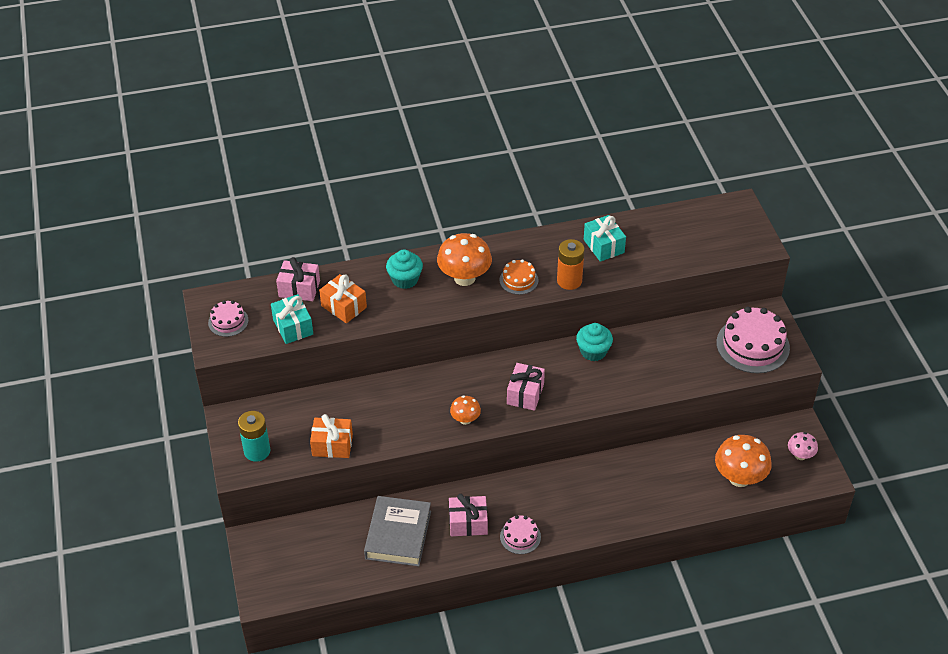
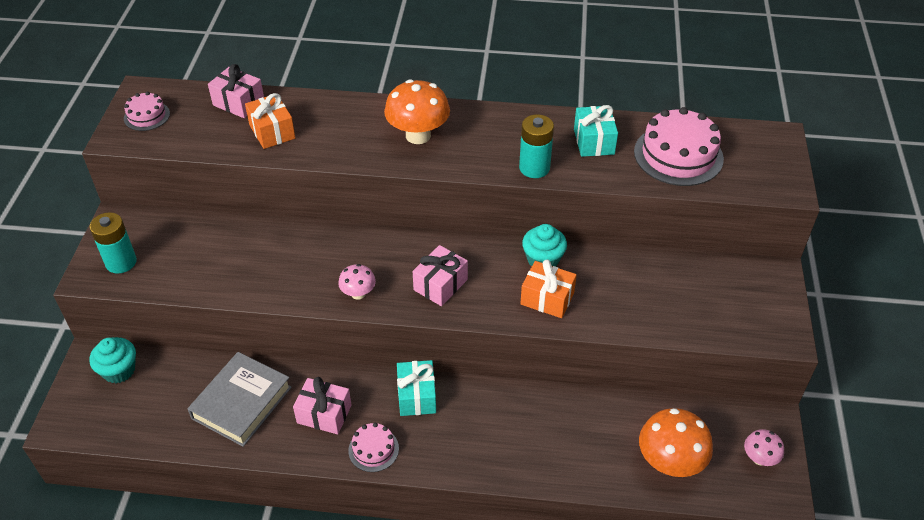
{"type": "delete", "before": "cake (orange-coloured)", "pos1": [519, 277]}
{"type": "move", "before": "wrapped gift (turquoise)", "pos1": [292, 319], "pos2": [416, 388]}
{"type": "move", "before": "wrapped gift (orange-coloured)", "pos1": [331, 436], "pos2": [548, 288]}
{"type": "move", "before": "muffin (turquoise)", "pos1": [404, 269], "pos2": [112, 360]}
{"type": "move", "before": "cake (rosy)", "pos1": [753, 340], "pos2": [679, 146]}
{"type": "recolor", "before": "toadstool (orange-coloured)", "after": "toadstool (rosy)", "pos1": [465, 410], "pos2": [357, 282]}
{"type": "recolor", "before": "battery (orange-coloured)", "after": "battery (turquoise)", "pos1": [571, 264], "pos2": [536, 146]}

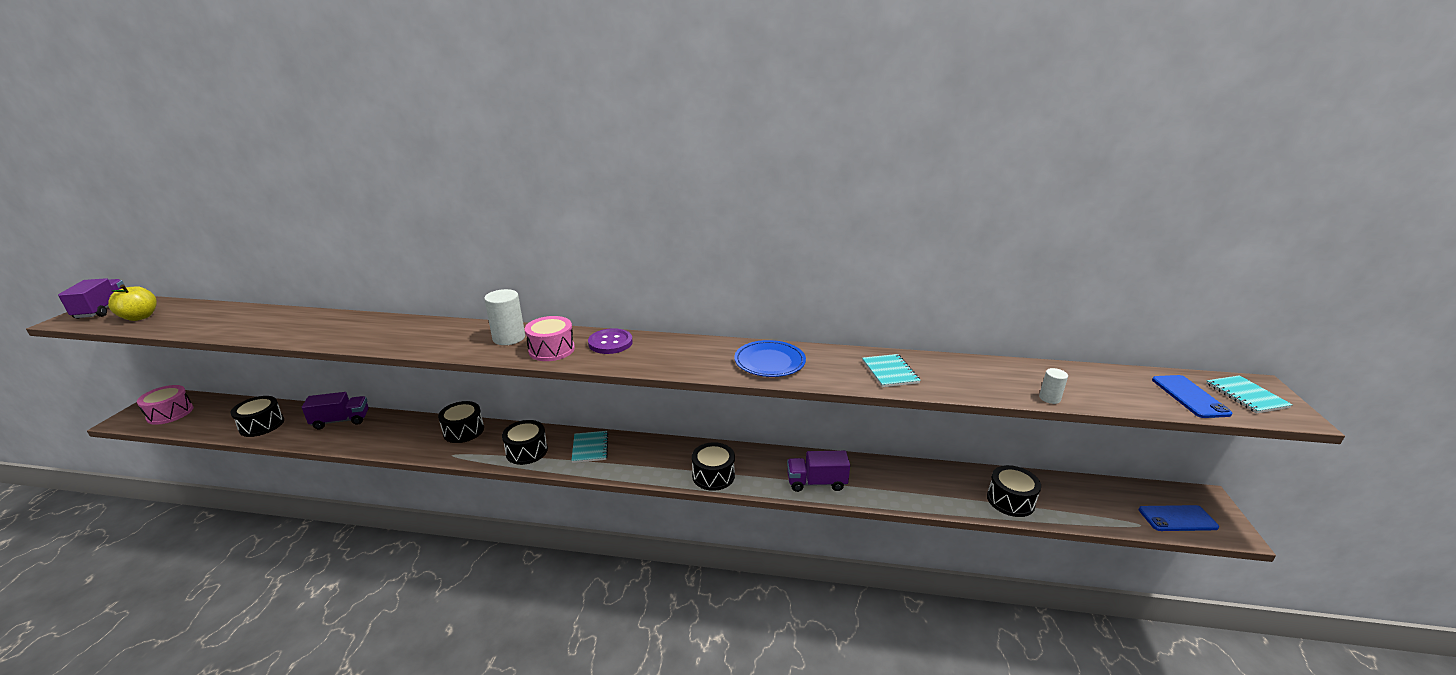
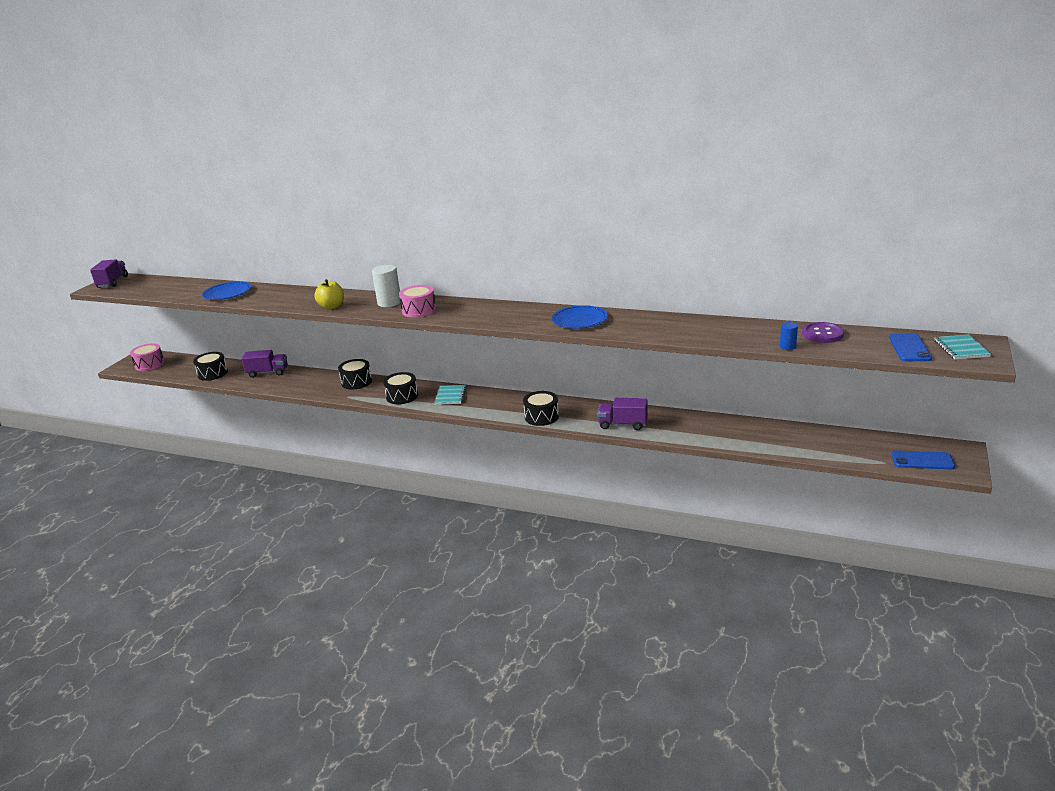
{"type": "delete", "before": "notepad (turquoise)", "pos1": [891, 370]}
{"type": "delete", "before": "snare drum (black)", "pos1": [1014, 491]}
{"type": "insert", "after": "dinner plate (cobalt)", "pos2": [226, 290]}
{"type": "move", "before": "toy apple (yellow)", "pos1": [132, 303], "pos2": [329, 294]}
{"type": "move", "before": "sewing button (royal purple)", "pos1": [610, 341], "pos2": [823, 332]}
{"type": "recolor", "before": "cylinder shape (pure white)", "after": "cylinder shape (cobalt)", "pos1": [1053, 386], "pos2": [789, 336]}

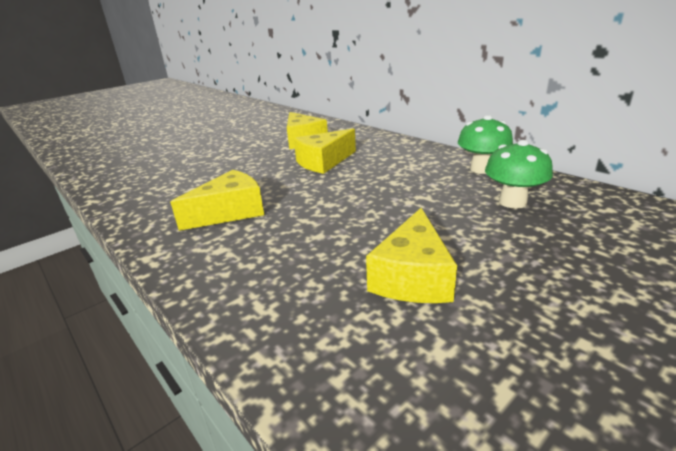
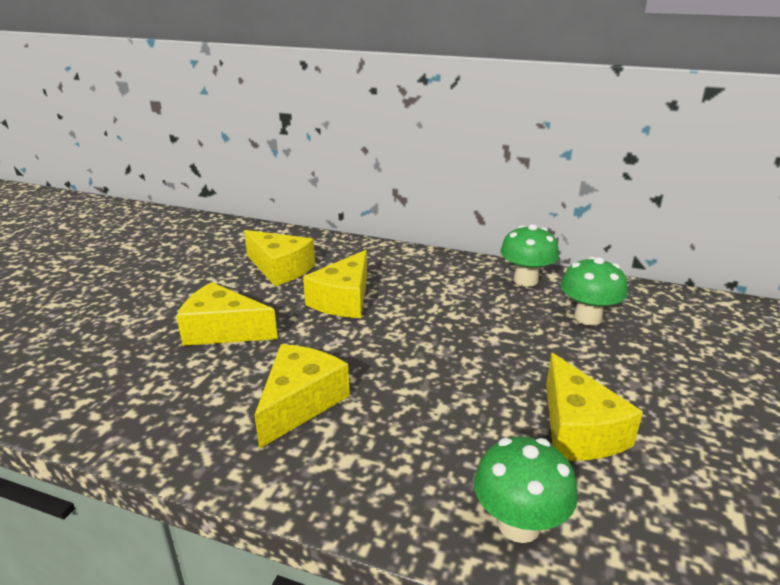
{"type": "insert", "after": "piece of cheese (yellow)", "pos2": [227, 314]}
{"type": "insert", "after": "toadstool (green)", "pos2": [526, 490]}

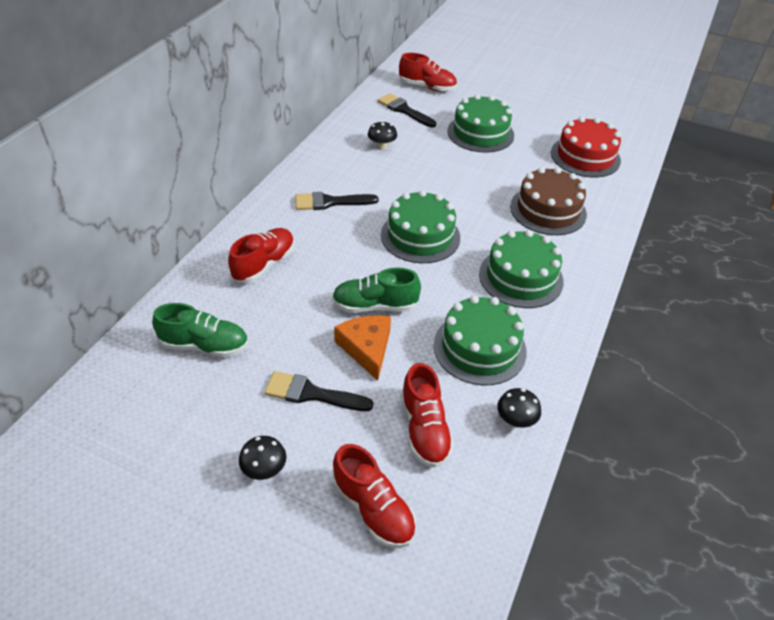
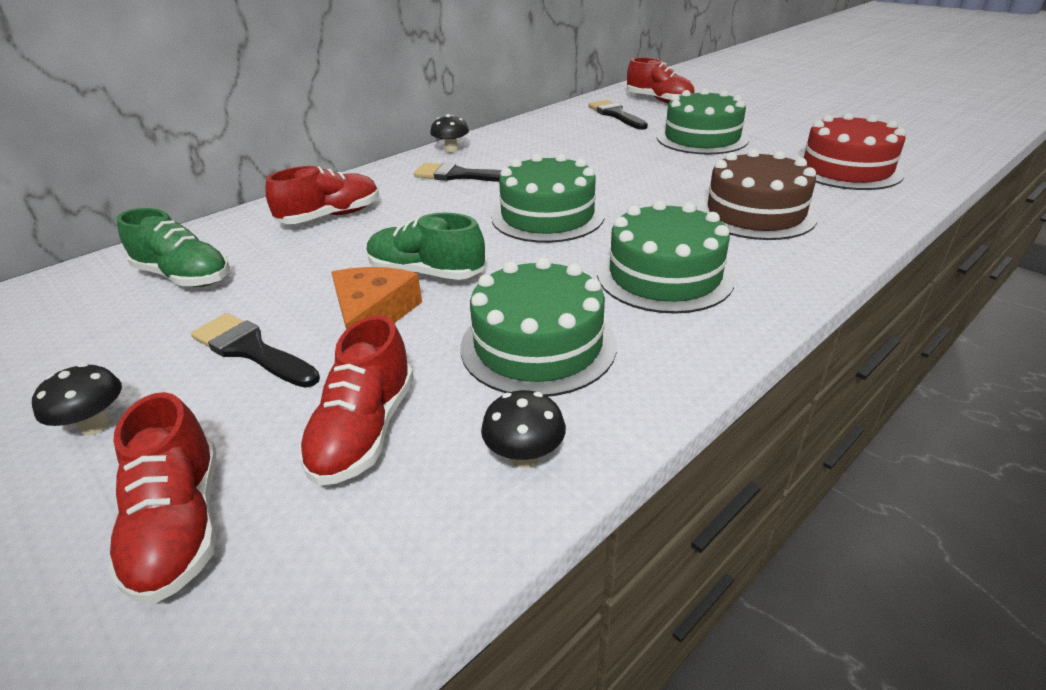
{"type": "move", "before": "toadstool (black)", "pos1": [382, 135], "pos2": [449, 133]}

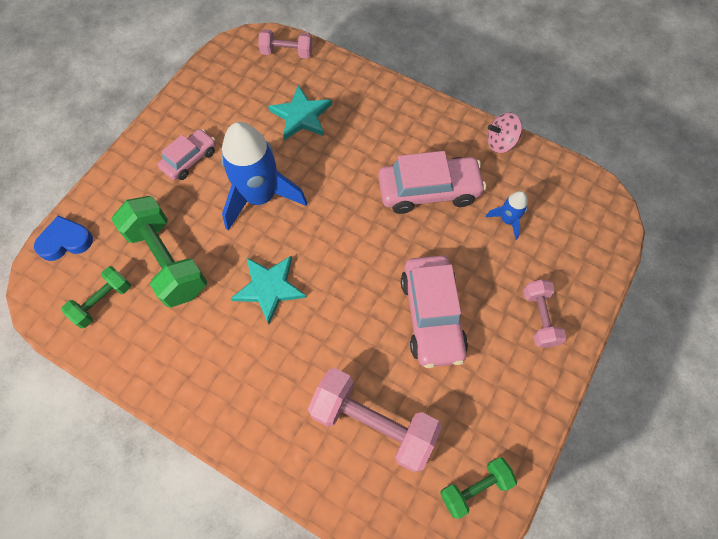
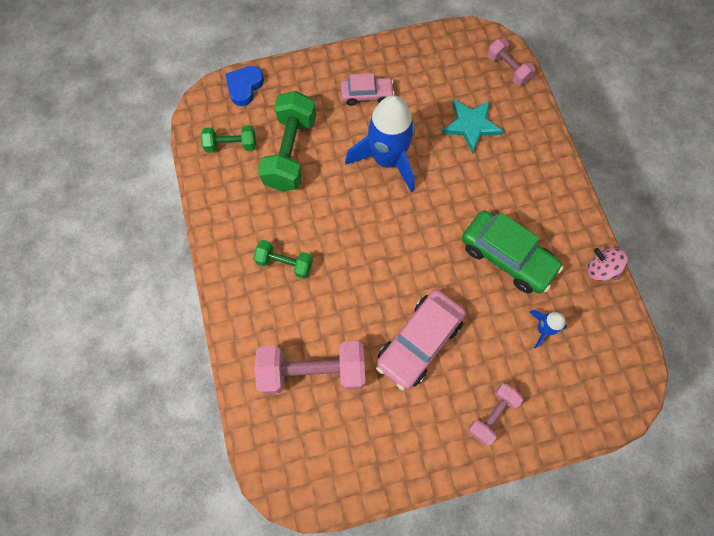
{"type": "delete", "before": "star (turquoise)", "pos1": [268, 290]}
{"type": "move", "before": "hand weight (green)", "pos1": [478, 488], "pos2": [283, 259]}
{"type": "recolor", "before": "automobile (rosy)", "after": "automobile (green)", "pos1": [432, 182], "pos2": [512, 251]}
{"type": "rotate", "before": "love heart (cobalt)", "pos1": [63, 238], "pos2": [244, 86], "turn": -90}
{"type": "rotate", "before": "hand weight (rosy)", "pos1": [375, 420], "pos2": [309, 367], "turn": -75}

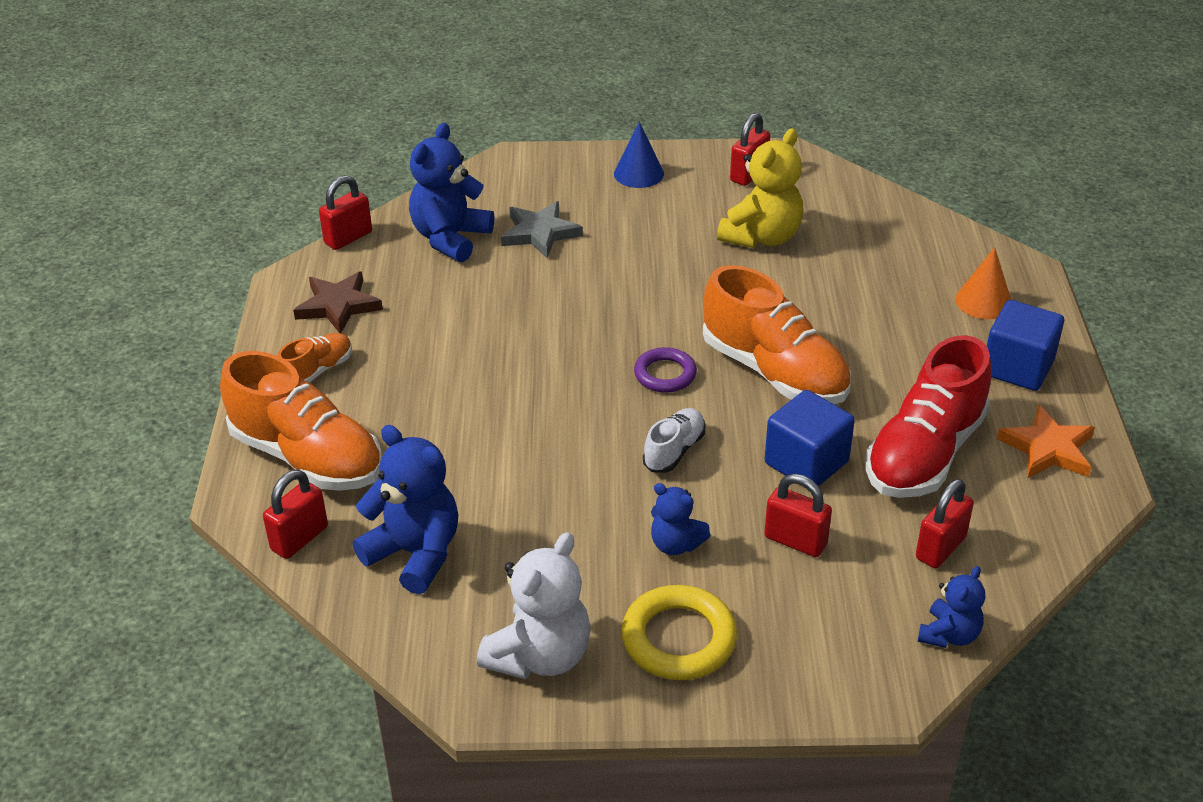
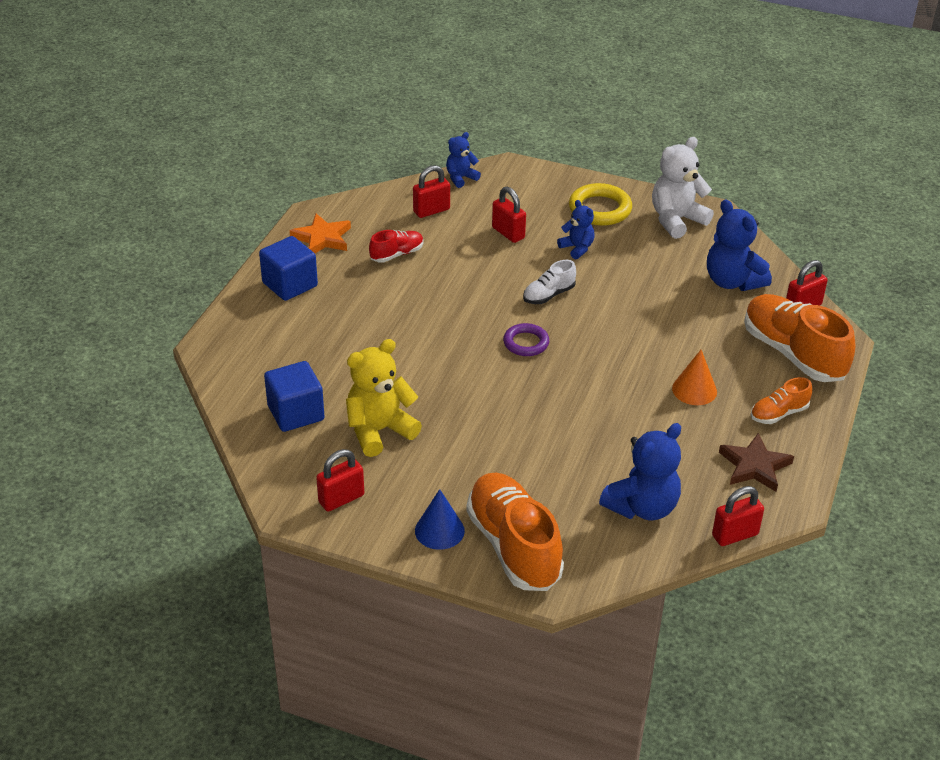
{"type": "delete", "before": "star (gray)", "pos1": [542, 229]}
{"type": "move", "before": "sneaker (orange-coloured)", "pos1": [777, 334], "pos2": [515, 532]}
{"type": "move", "before": "cube (cobalt)", "pos1": [810, 439], "pos2": [294, 396]}
{"type": "move", "before": "solid cone (orange-coloured)", "pos1": [983, 283], "pos2": [694, 377]}
{"type": "resize", "before": "sneaker (red)", "pos1": [929, 416], "pos2": [396, 246], "scale": 0.49}

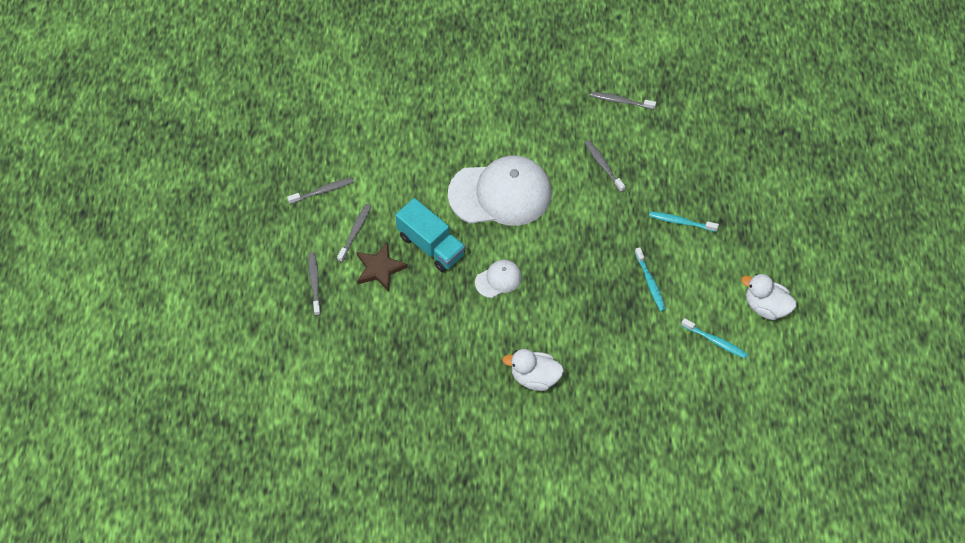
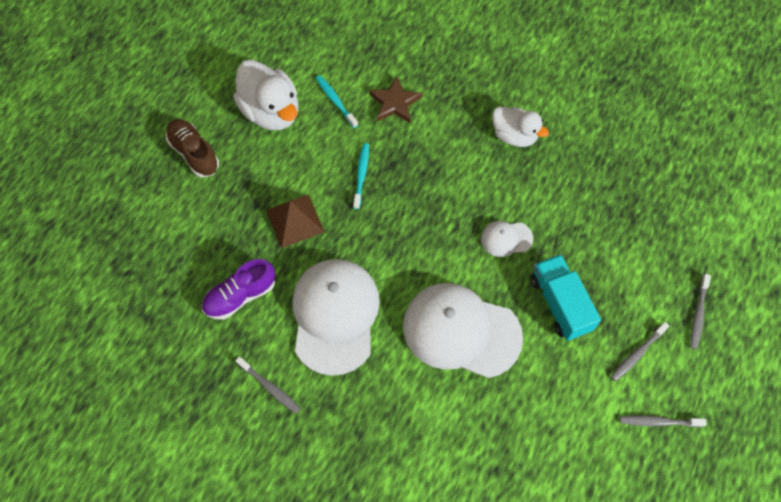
{"type": "insert", "after": "sneaker (russet)", "pos2": [192, 148]}
{"type": "insert", "after": "sneaker (royal purple)", "pos2": [238, 289]}
{"type": "move", "before": "star (russet)", "pos1": [382, 266], "pos2": [395, 99]}
{"type": "replace", "before": "dental brush (gray)", "after": "cap (pure white)", "pos1": [605, 166], "pos2": [336, 317]}
{"type": "replace", "before": "dental brush (turquoise)", "after": "pyramid (russet)", "pos1": [684, 221], "pos2": [295, 221]}
{"type": "resize", "before": "toy duck (pure white)", "pos1": [769, 297], "pos2": [265, 95], "scale": 1.54}

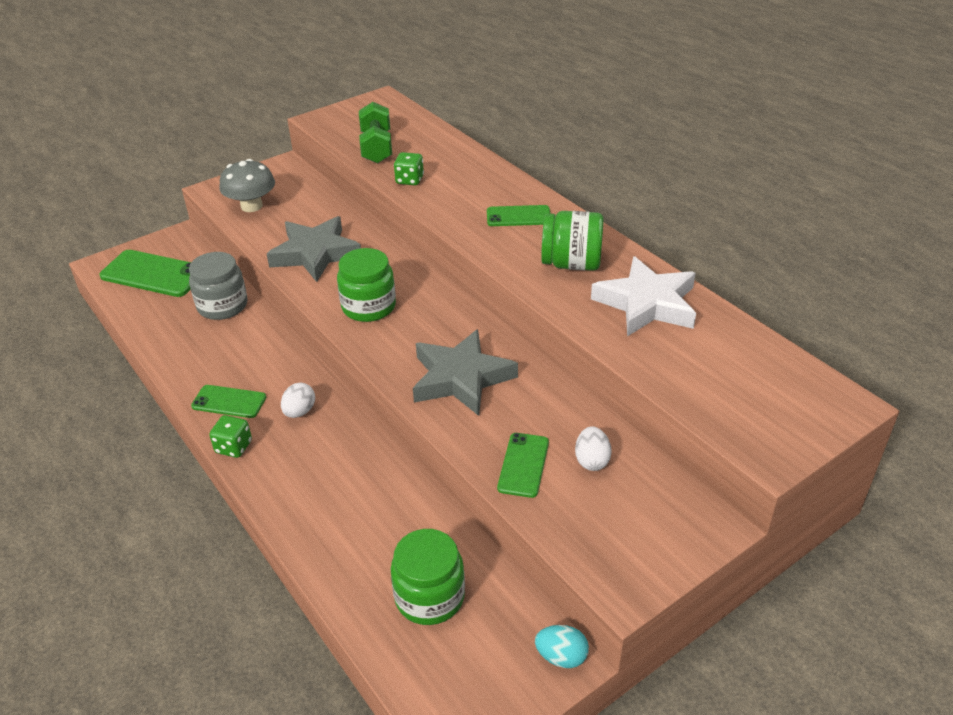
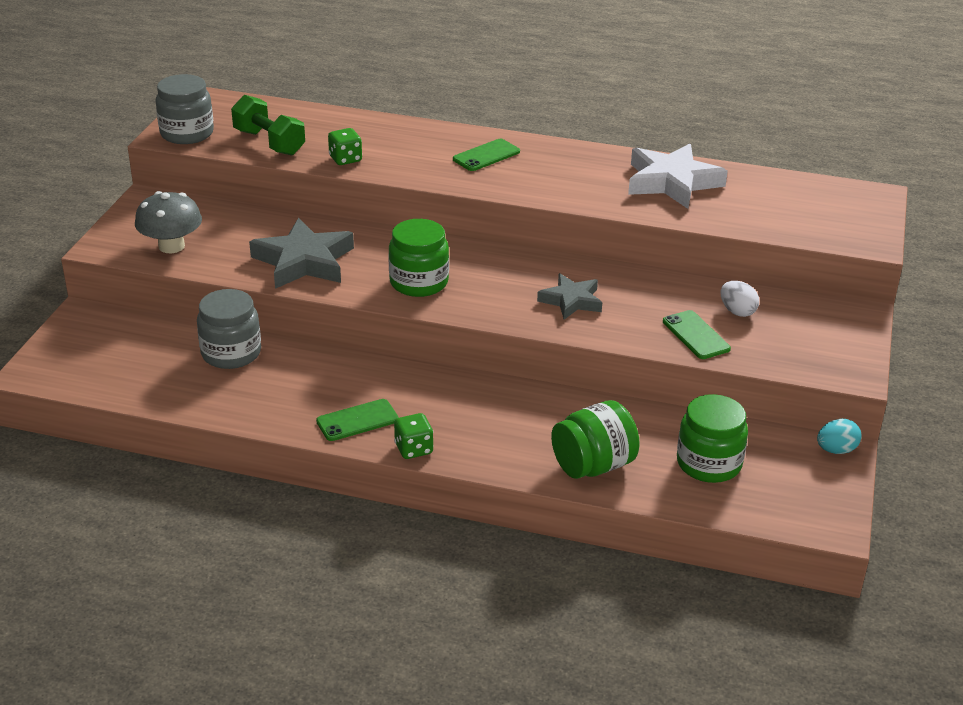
{"type": "delete", "before": "smartphone (green)", "pos1": [145, 273]}
{"type": "delete", "before": "egg (pure white)", "pos1": [298, 400]}
{"type": "insert", "after": "jam jar (gray)", "pos2": [185, 109]}
{"type": "move", "before": "jam jar (green)", "pos1": [572, 241], "pos2": [595, 439]}
{"type": "resize", "before": "star (gray)", "pos1": [465, 372], "pos2": [569, 296], "scale": 0.61}

